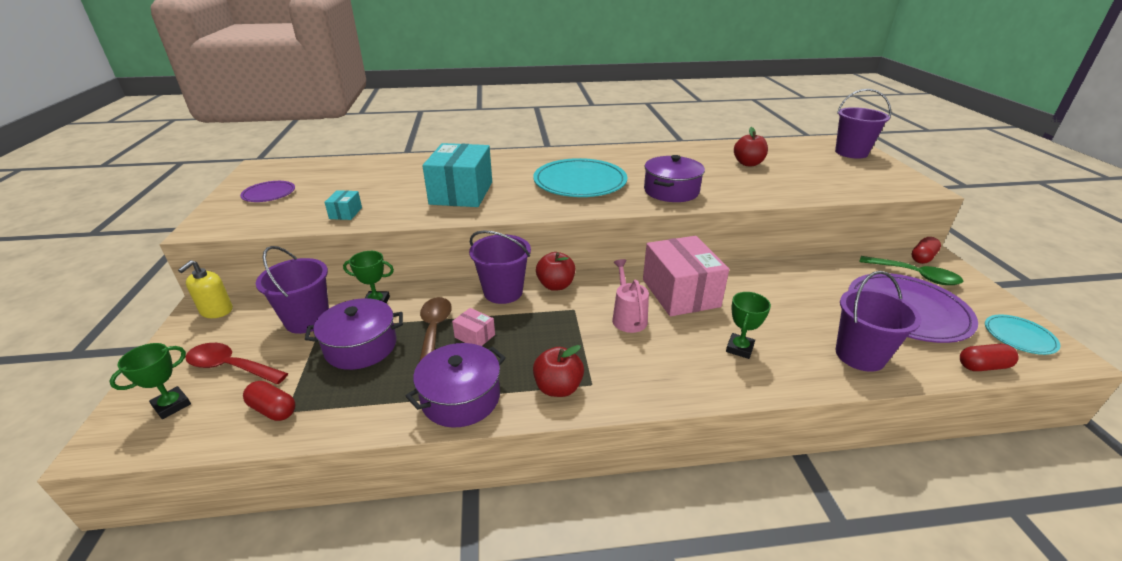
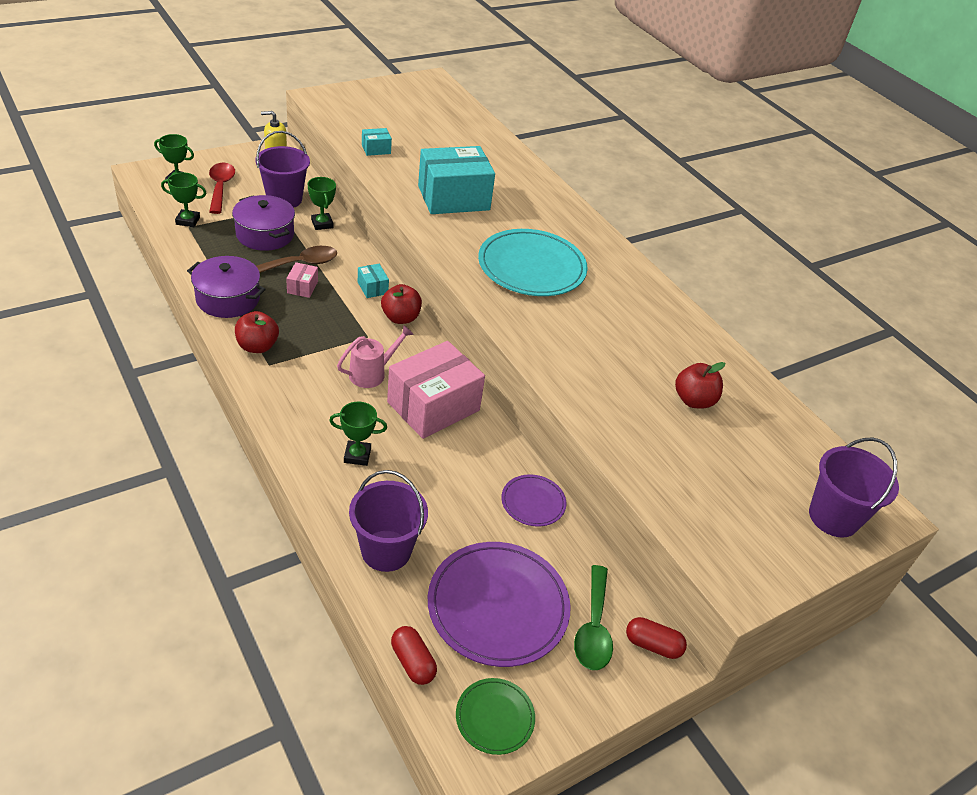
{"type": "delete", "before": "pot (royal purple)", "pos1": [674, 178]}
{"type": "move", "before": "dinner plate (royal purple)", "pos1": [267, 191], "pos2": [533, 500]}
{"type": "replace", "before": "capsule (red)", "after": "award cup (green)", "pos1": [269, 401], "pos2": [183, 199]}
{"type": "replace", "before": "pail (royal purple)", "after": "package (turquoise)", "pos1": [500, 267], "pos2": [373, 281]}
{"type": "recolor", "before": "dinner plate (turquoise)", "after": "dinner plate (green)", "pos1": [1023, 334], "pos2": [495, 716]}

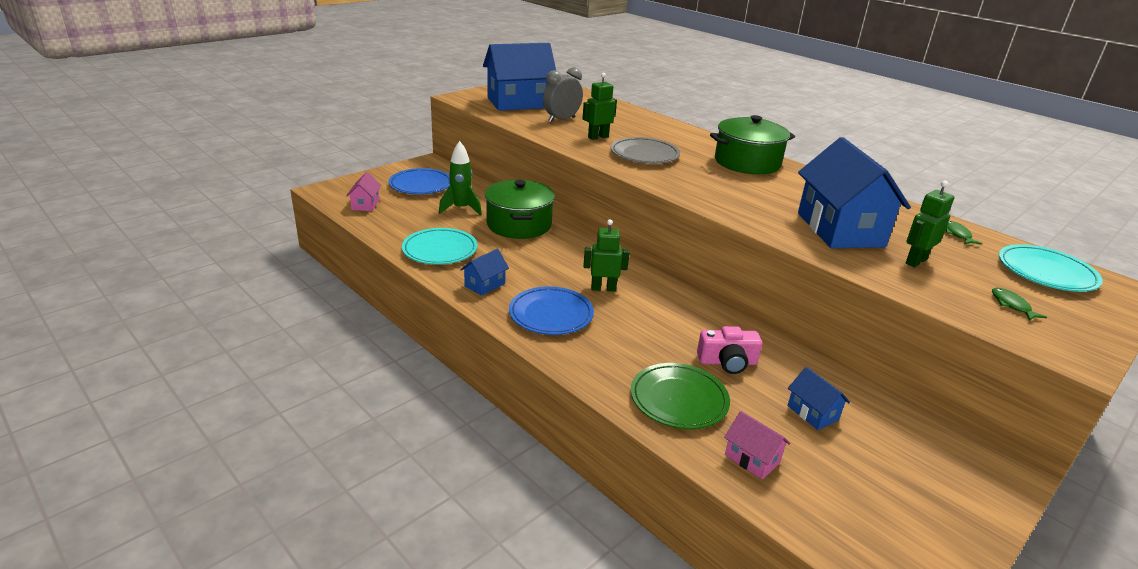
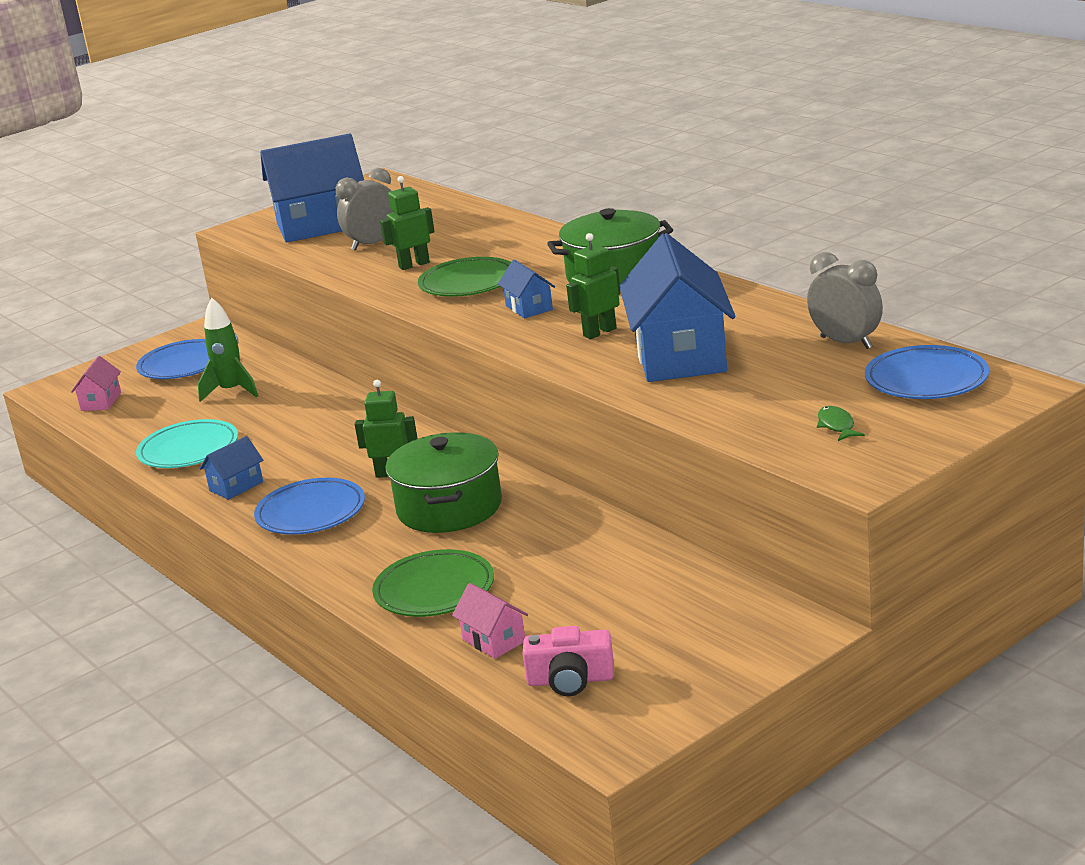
{"type": "move", "before": "pot (green)", "pos1": [520, 209], "pos2": [444, 482]}
{"type": "move", "before": "camera (rosy)", "pos1": [729, 350], "pos2": [568, 661]}
{"type": "move", "before": "toy house (cobalt)", "pos1": [819, 398], "pos2": [526, 289]}
{"type": "move", "before": "robot (green)", "pos1": [930, 223], "pos2": [593, 286]}
{"type": "replace", "before": "toy fish (green)", "after": "alarm clock (gray)", "pos1": [964, 233], "pos2": [845, 300]}
{"type": "recolor", "before": "dinner plate (gray)", "after": "dinner plate (green)", "pos1": [645, 150], "pos2": [464, 277]}
{"type": "recolor", "before": "dinner plate (turquoise)", "after": "dinner plate (cobalt)", "pos1": [1051, 268], "pos2": [927, 372]}

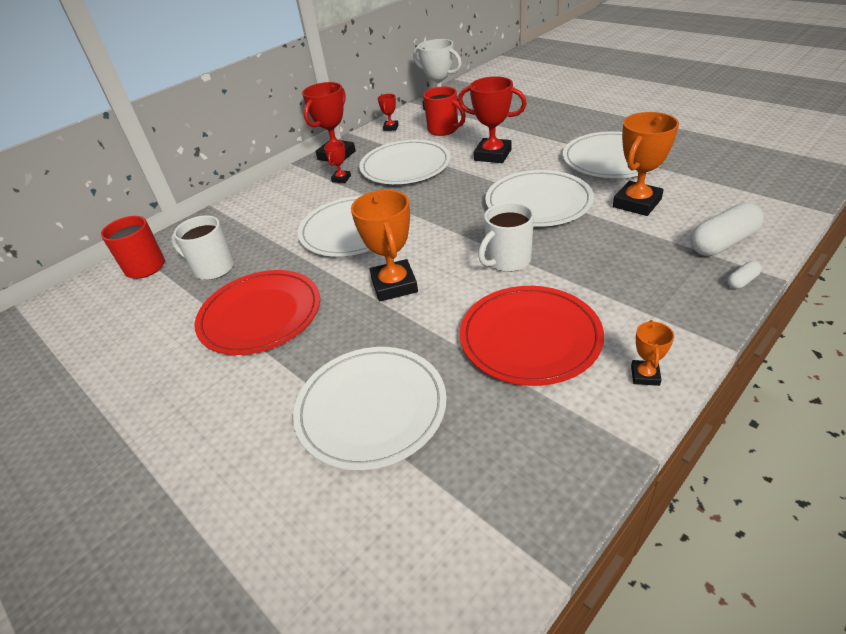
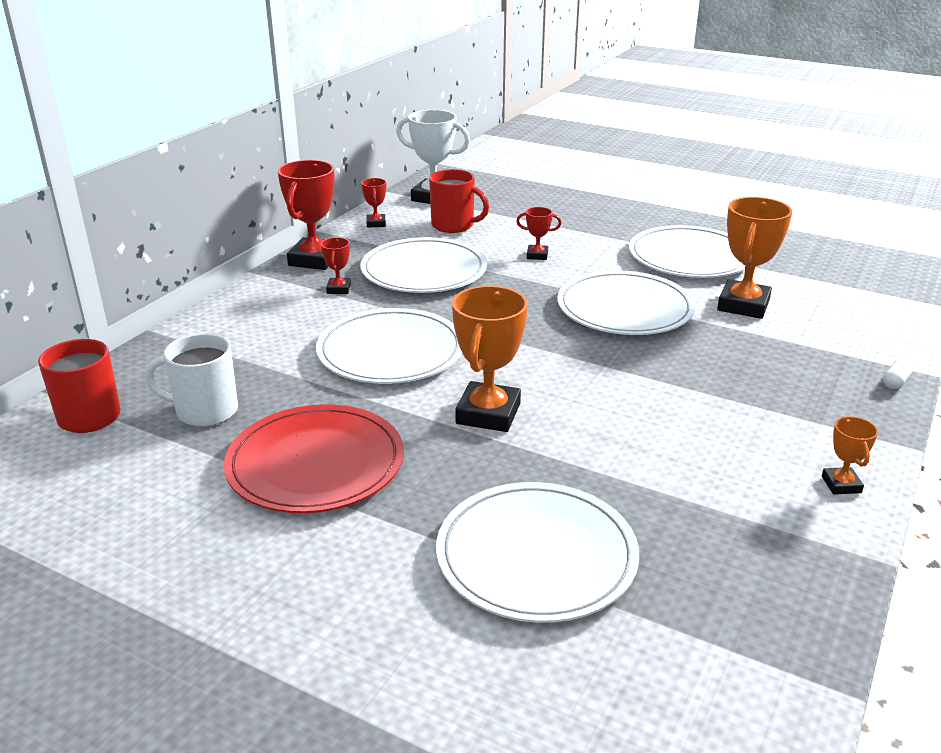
{"type": "delete", "before": "dinner plate (red)", "pos1": [532, 336]}
{"type": "delete", "before": "tea mug (pure white)", "pos1": [506, 237]}
{"type": "delete", "before": "capsule (pure white)", "pos1": [727, 229]}
{"type": "rotate", "before": "award cup (orange-coloured)", "pos1": [384, 246], "pos2": [490, 359], "turn": 45}
{"type": "resize", "before": "award cup (red)", "pos1": [492, 119], "pos2": [538, 233], "scale": 0.5}

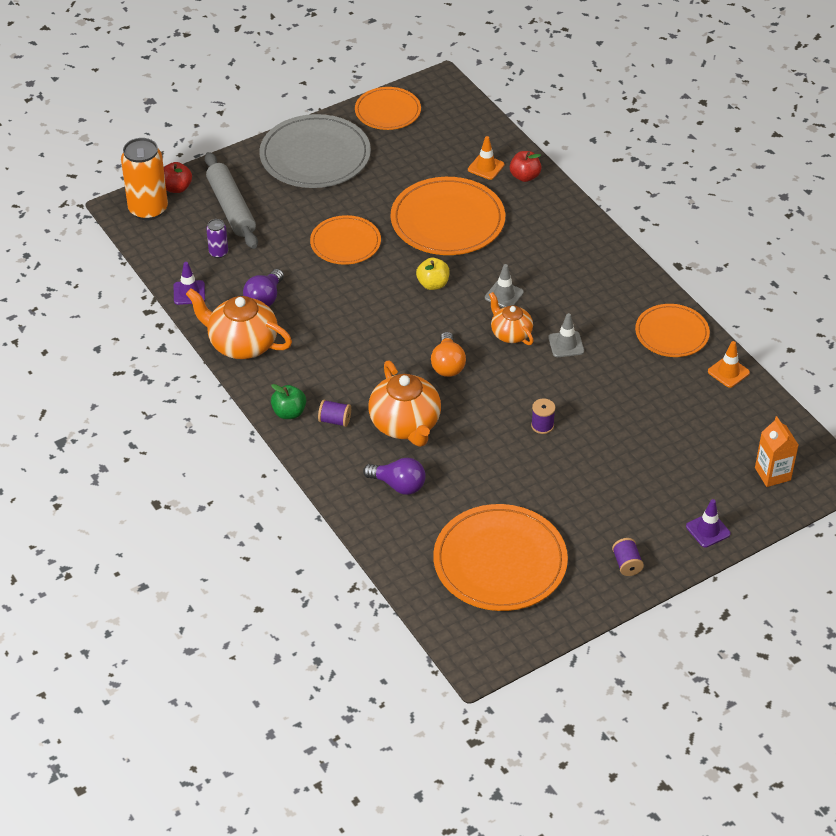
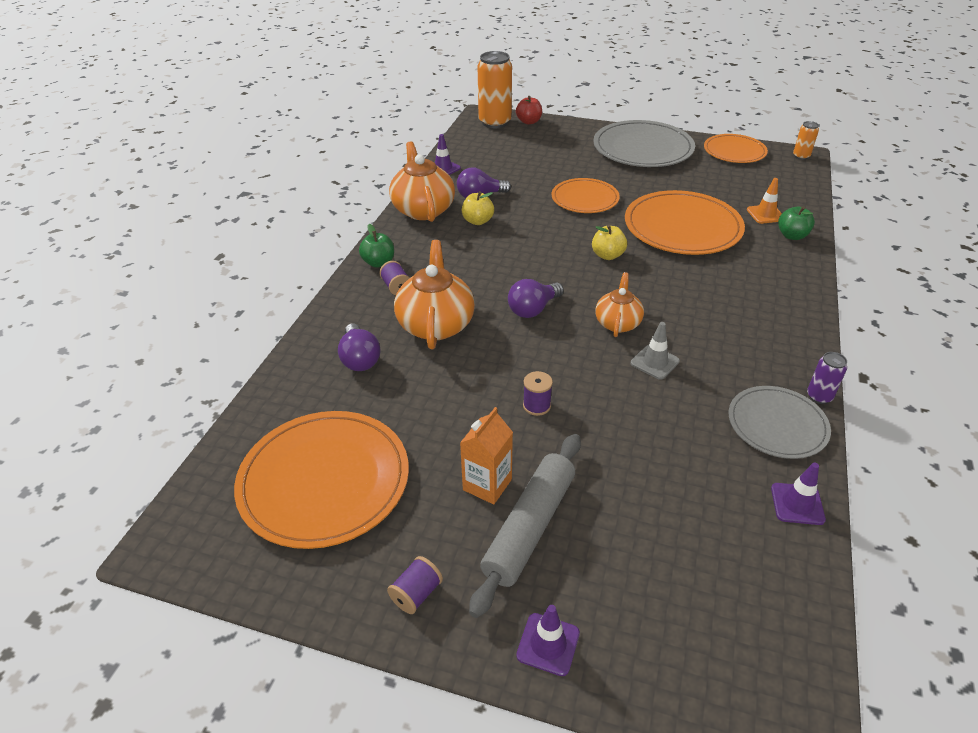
{"type": "delete", "before": "road cone (gray)", "pos1": [504, 286]}
{"type": "insert", "after": "toy apple (yellow)", "pos2": [478, 208]}
{"type": "insert", "after": "can (orange-coloured)", "pos2": [806, 140]}
{"type": "move", "before": "pastry roller (gray)", "pos1": [231, 200], "pos2": [525, 526]}
{"type": "move", "before": "can (royal purple)", "pos1": [217, 238], "pos2": [827, 378]}
{"type": "move", "before": "juice carton (orange-coloured)", "pos1": [776, 451], "pos2": [486, 455]}
{"type": "recolor", "before": "light bulb (orange-coloured)", "after": "light bulb (royal purple)", "pos1": [448, 354], "pos2": [536, 298]}
{"type": "recolor", "before": "toy apple (red)", "after": "toy apple (green)", "pos1": [526, 166], "pos2": [796, 223]}
{"type": "recolor", "before": "dinner plate (orange-coloured)", "after": "dinner plate (gray)", "pos1": [672, 330], "pos2": [779, 422]}
{"type": "recolor", "before": "road cone (orange-coloured)", "after": "road cone (royal purple)", "pos1": [729, 364], "pos2": [798, 493]}
{"type": "rotate", "before": "china teapot (orange-coloured)", "pos1": [404, 404], "pos2": [434, 294], "turn": 150}

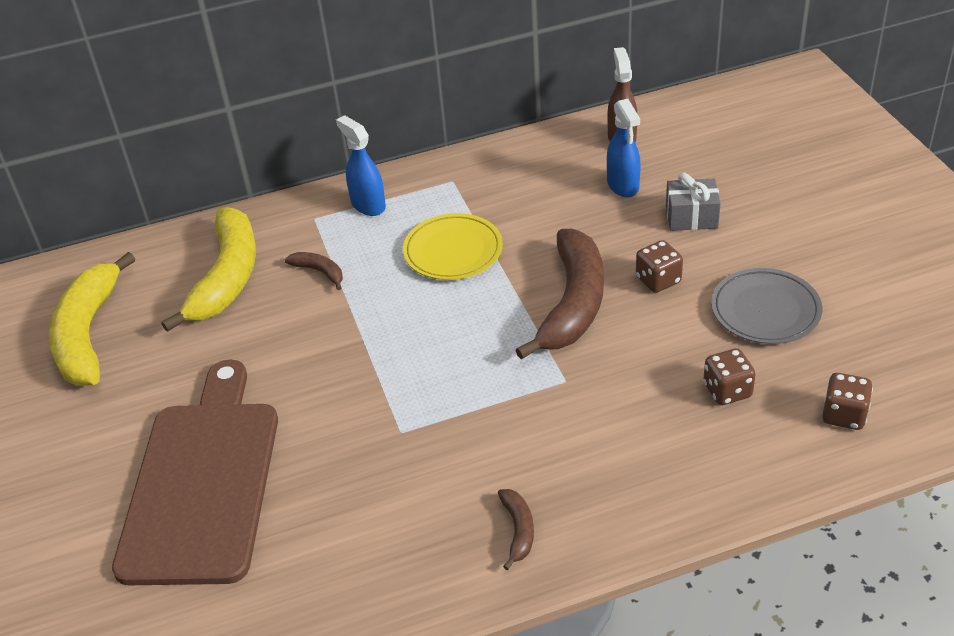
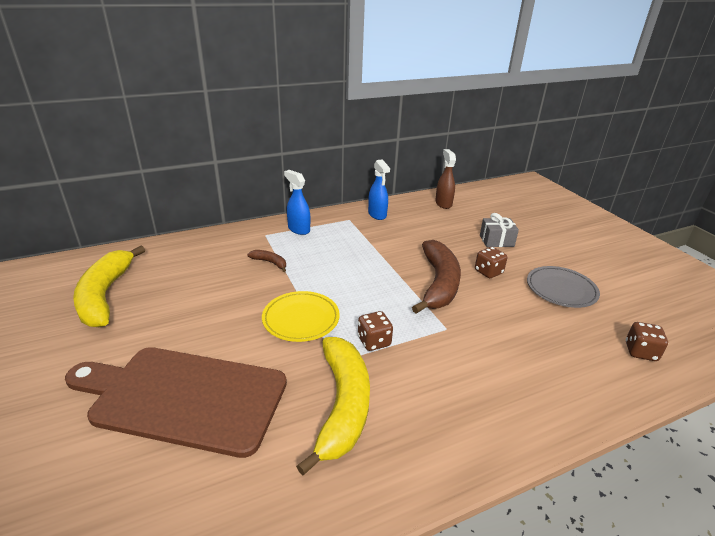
{"type": "delete", "before": "banana (russet)", "pos1": [516, 529]}
{"type": "move", "before": "banana (yellow)", "pos1": [208, 269], "pos2": [333, 406]}
{"type": "move", "before": "dinner plate (yellow)", "pos1": [453, 246], "pos2": [301, 316]}
{"type": "move", "before": "sprayer (cobalt)", "pos1": [623, 148], "pos2": [379, 189]}
{"type": "move", "before": "die (russet)", "pos1": [729, 376], "pos2": [375, 331]}
{"type": "rotate", "before": "bread board (russet)", "pos1": [195, 472], "pos2": [176, 402], "turn": -75}

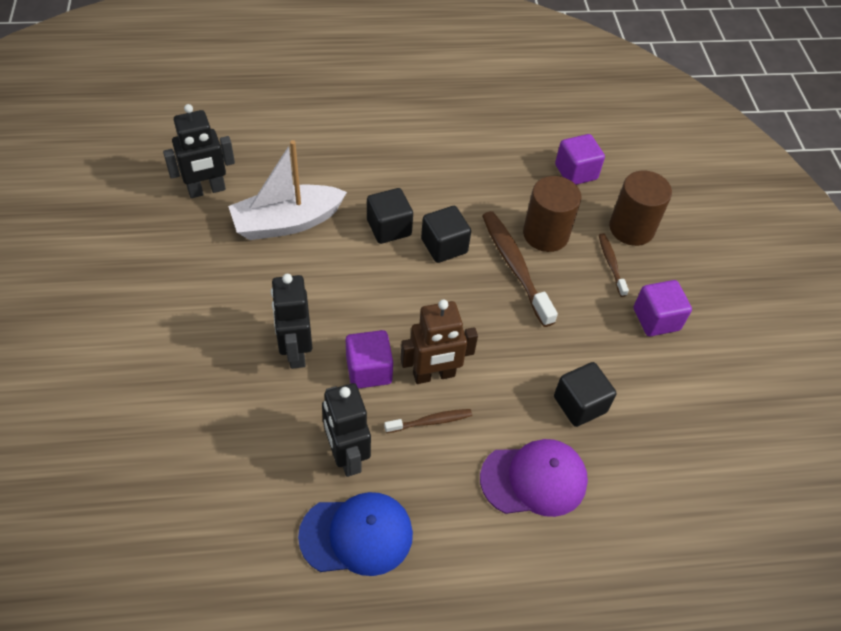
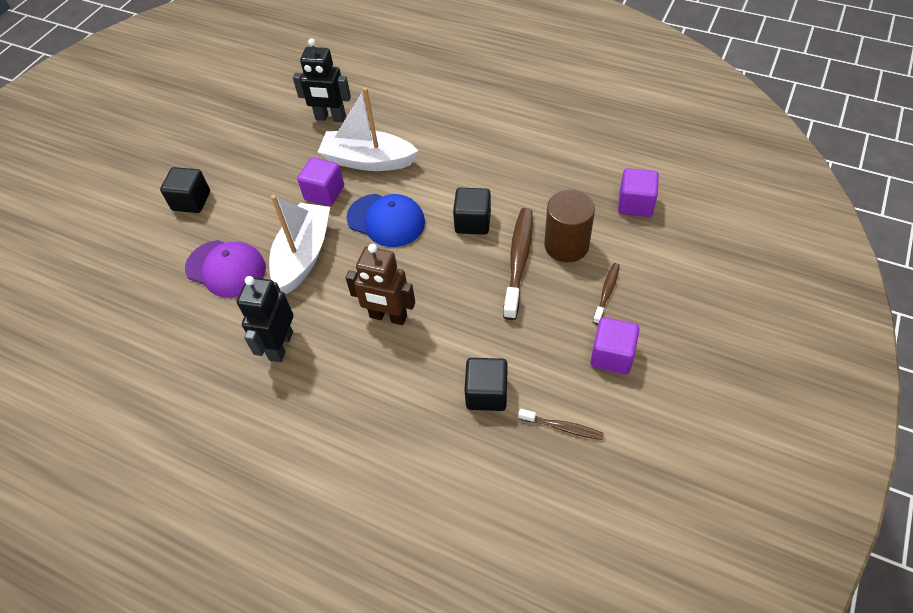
{"type": "delete", "before": "cylinder shape (russet)", "pos1": [640, 208]}
{"type": "move", "before": "cap (cobalt)", "pos1": [355, 534], "pos2": [385, 220]}
{"type": "move", "before": "cube (royal purple)", "pos1": [369, 359], "pos2": [320, 181]}
{"type": "move", "before": "cube (black)", "pos1": [390, 216], "pos2": [185, 190]}
{"type": "move", "before": "dental brush (russet)", "pos1": [428, 421], "pos2": [561, 424]}
{"type": "move", "before": "cap (royal purple)", "pos1": [534, 478], "pos2": [225, 268]}
{"type": "replace", "before": "robot (black)", "after": "toy boat (pure white)", "pos1": [291, 321], "pos2": [299, 244]}

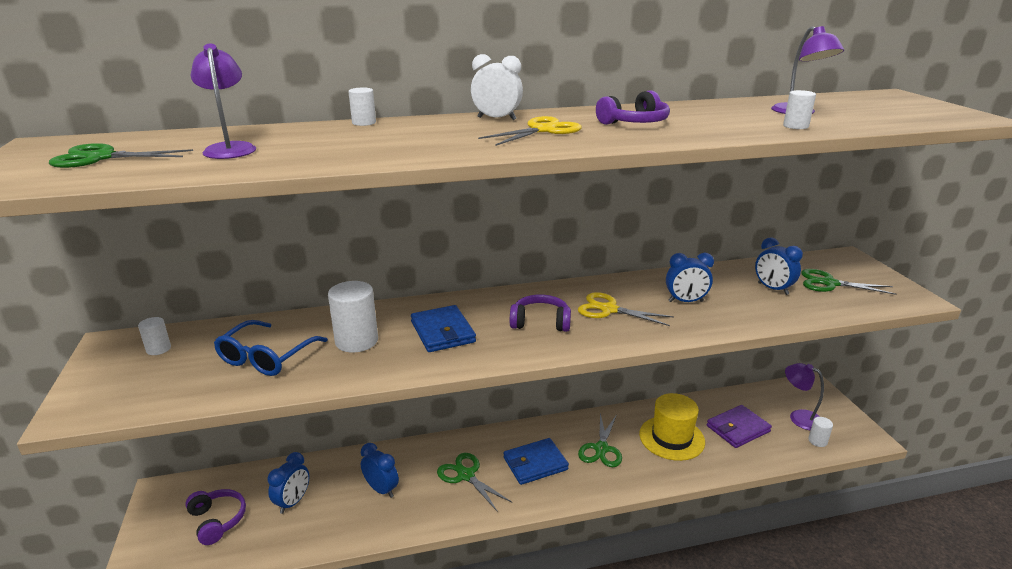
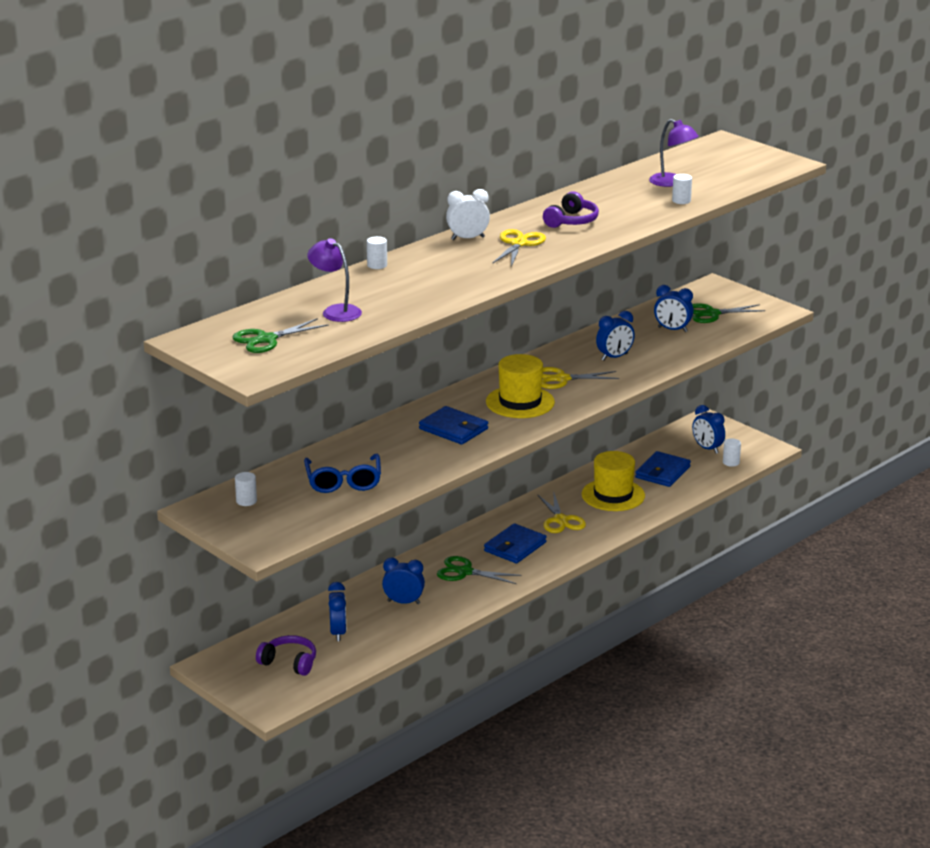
{"type": "delete", "before": "cylinder shape (pure white)", "pos1": [353, 317]}
{"type": "replace", "before": "over-ear headphones (royal purple)", "after": "tall hat (yellow)", "pos1": [540, 313], "pos2": [520, 386]}
{"type": "replace", "before": "lamp (royal purple)", "after": "alarm clock (cobalt)", "pos1": [804, 396], "pos2": [708, 429]}
{"type": "recolor", "before": "scissors (green)", "after": "scissors (yellow)", "pos1": [600, 440], "pos2": [561, 512]}
{"type": "recolor", "before": "billfold (royal purple)", "after": "billfold (cobalt)", "pos1": [739, 426], "pos2": [663, 469]}

